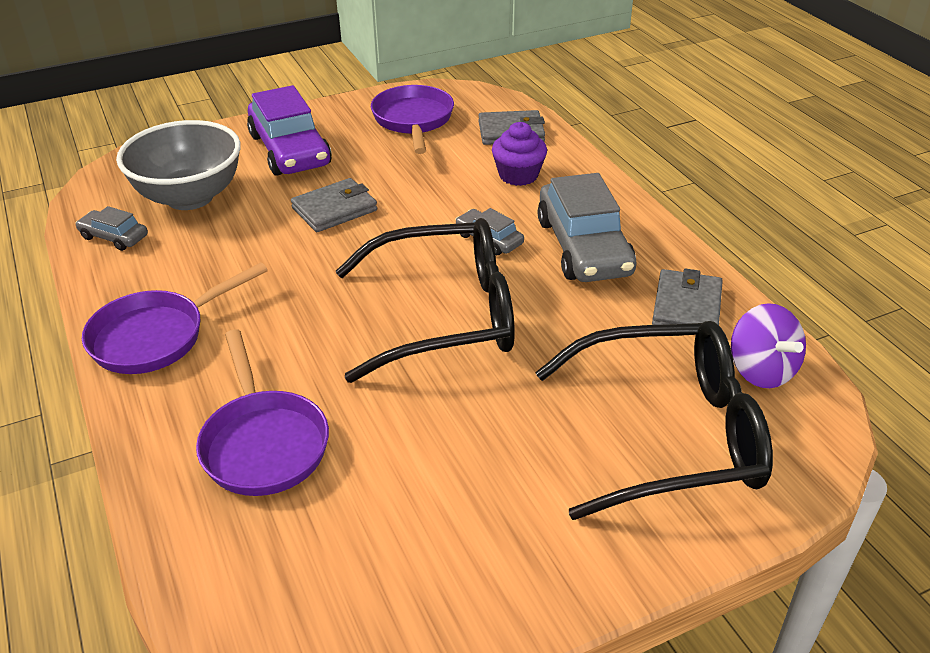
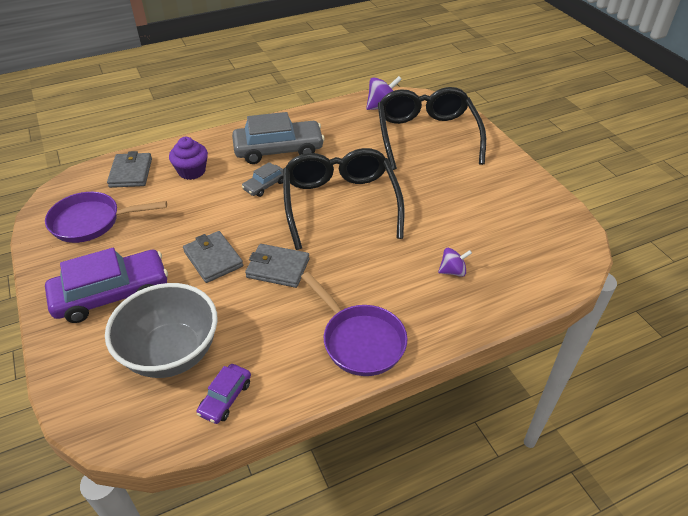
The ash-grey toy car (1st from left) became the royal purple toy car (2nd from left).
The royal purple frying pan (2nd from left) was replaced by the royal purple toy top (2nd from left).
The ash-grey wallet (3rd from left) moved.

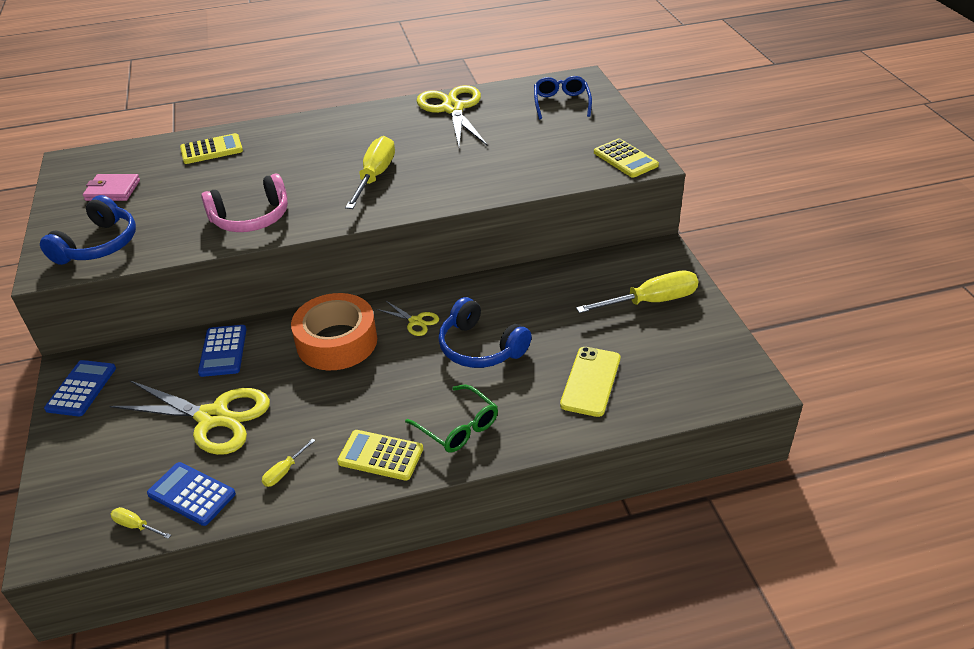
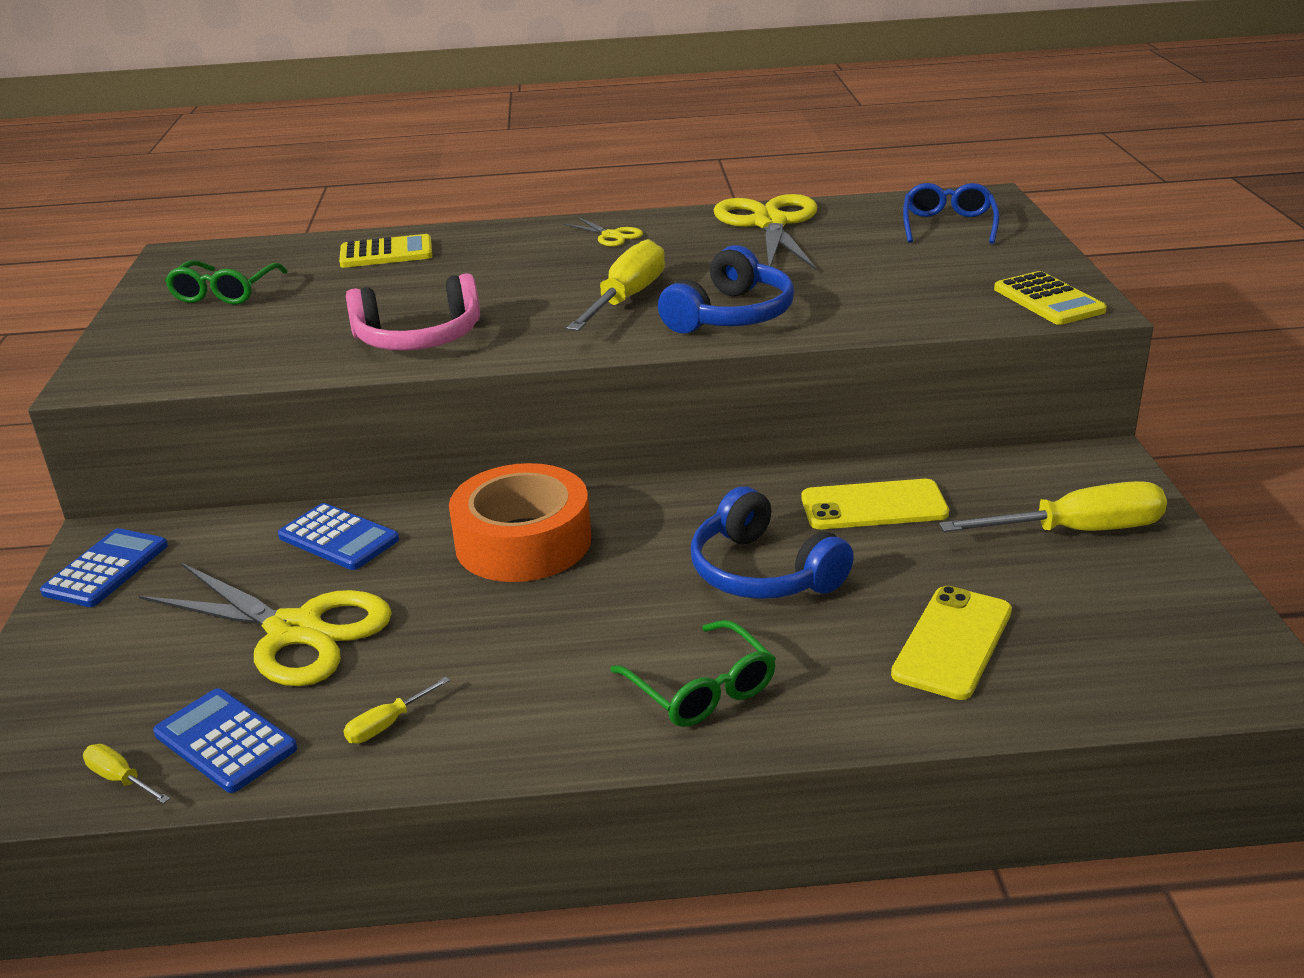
The royal blue headset (1st from left) moved.
The pink wallet was replaced by the emerald spectacles (1st from left).
The royal blue adding machine (3rd from left) turned 60 degrees counterclockwise.
The golden adding machine (2nd from left) disappeared.
The golden scissors (2nd from left) moved.
The golden mobile phone (1st from left) appeared.

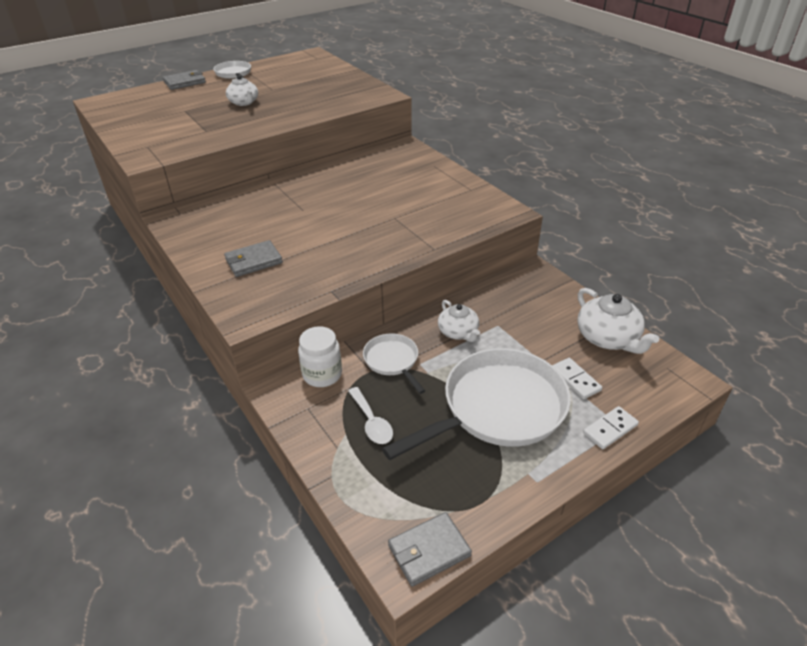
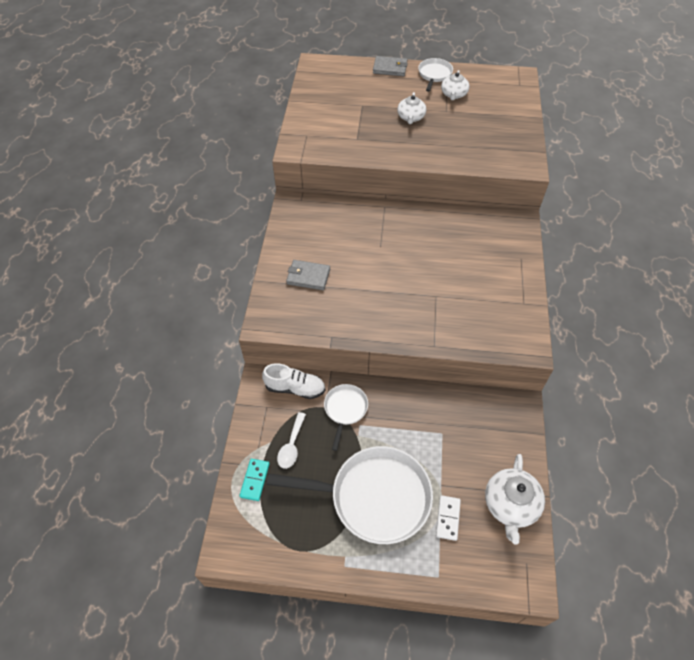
The pure white preserve jar was replaced by the pure white lace-up shoe.
The ash-grey wallet (3rd from left) disappeared.
The pure white china teapot (2nd from left) moved.
The pure white domino piece (2nd from left) disappeared.
The turquoise domino piece appeared.

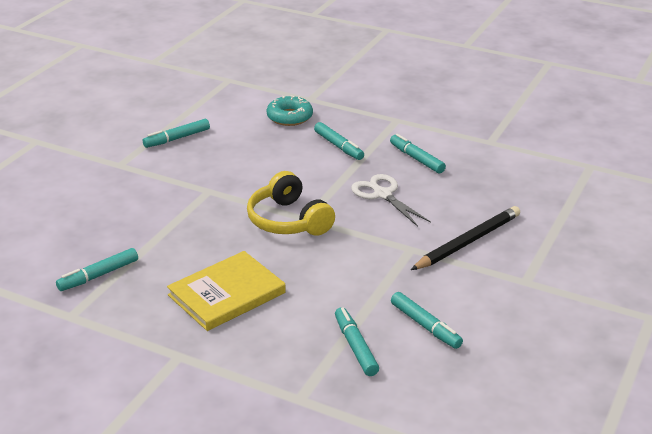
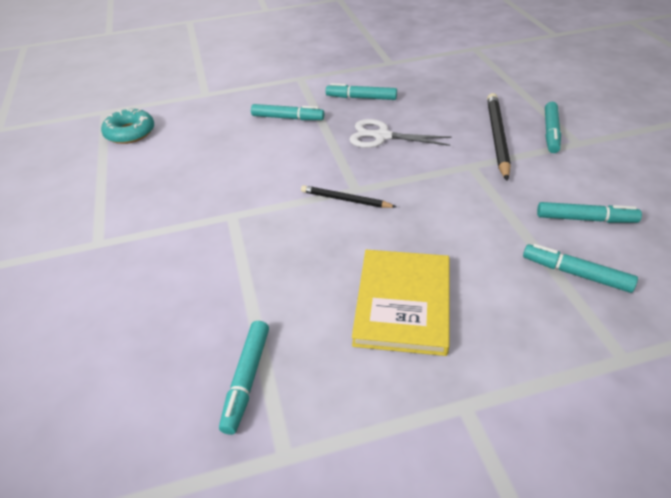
The turquoise marker pen (2nd from left in the first image) moved.
The golden headset was replaced by the black lead pencil (1st from left).
The turquoise glazed donut moved.

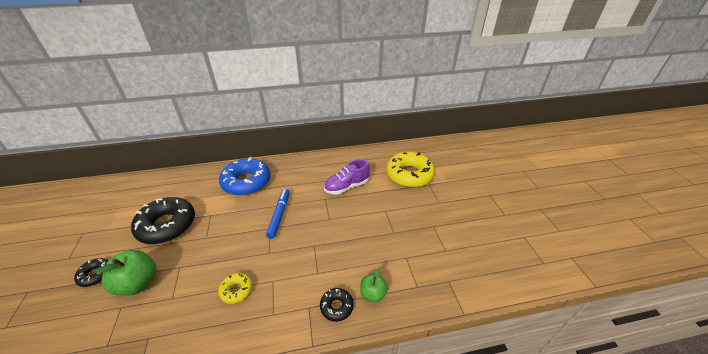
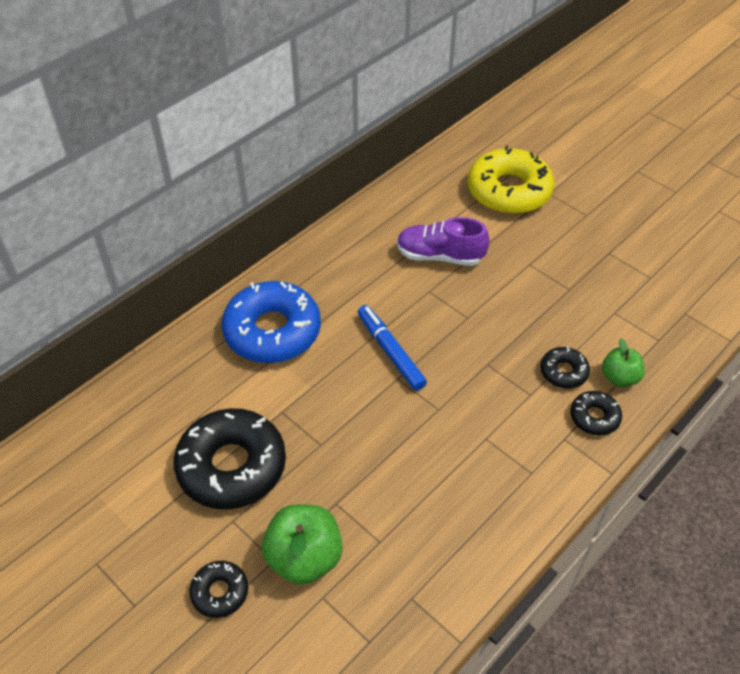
The golden glazed donut (1st from left) disappeared.
The royal purple lace-up shoe turned 75 degrees clockwise.
The black glazed donut (3rd from left) appeared.

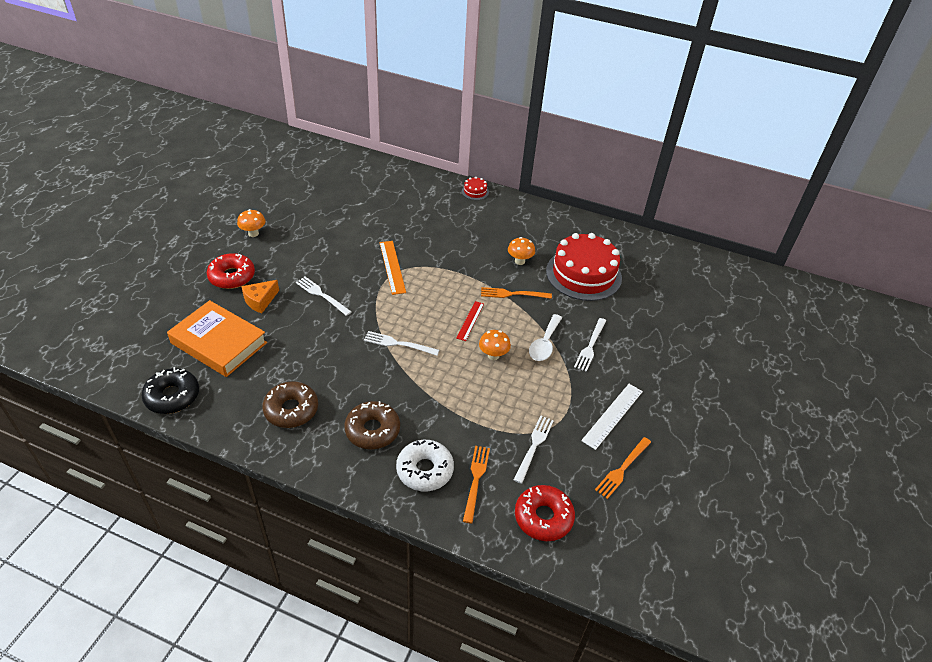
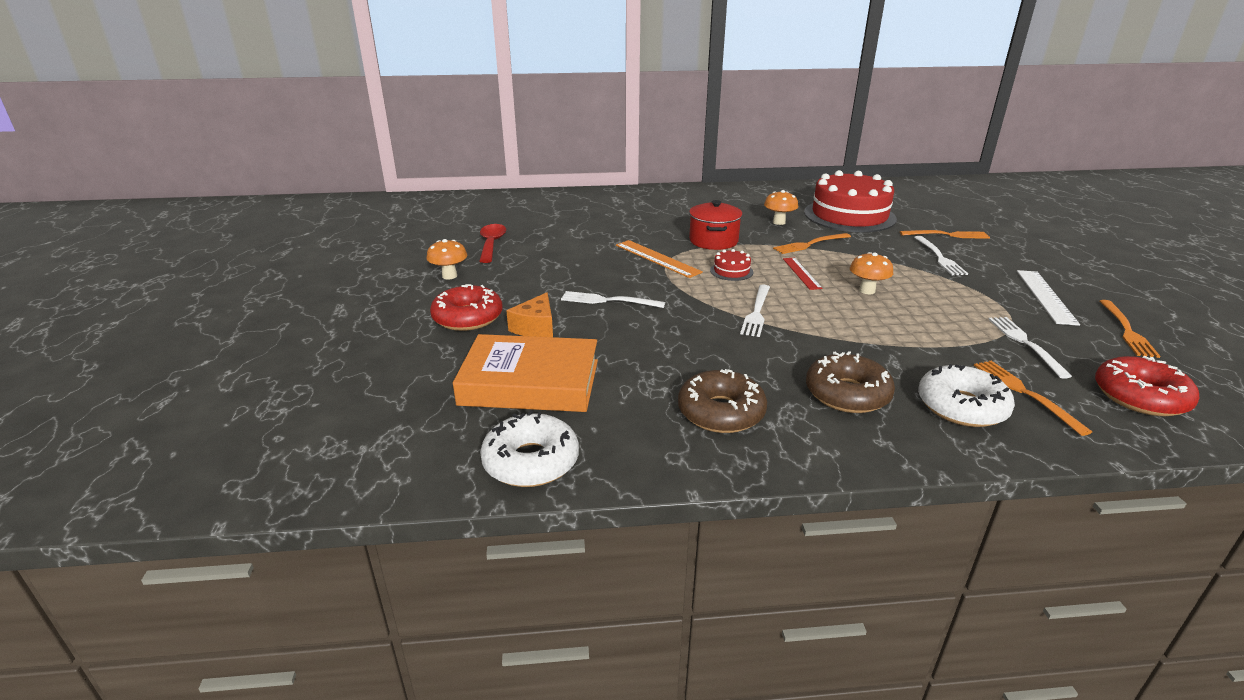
The black glazed donut became the pure white glazed donut (1st from left).
The pure white fork (2nd from left) turned 60 degrees counterclockwise.
The crimson cake (1st from left) moved.
The pure white spoon disappeared.
The crimson spoon appeared.
The crimson stockpot appeared.
The orange fork (2nd from left) appeared.

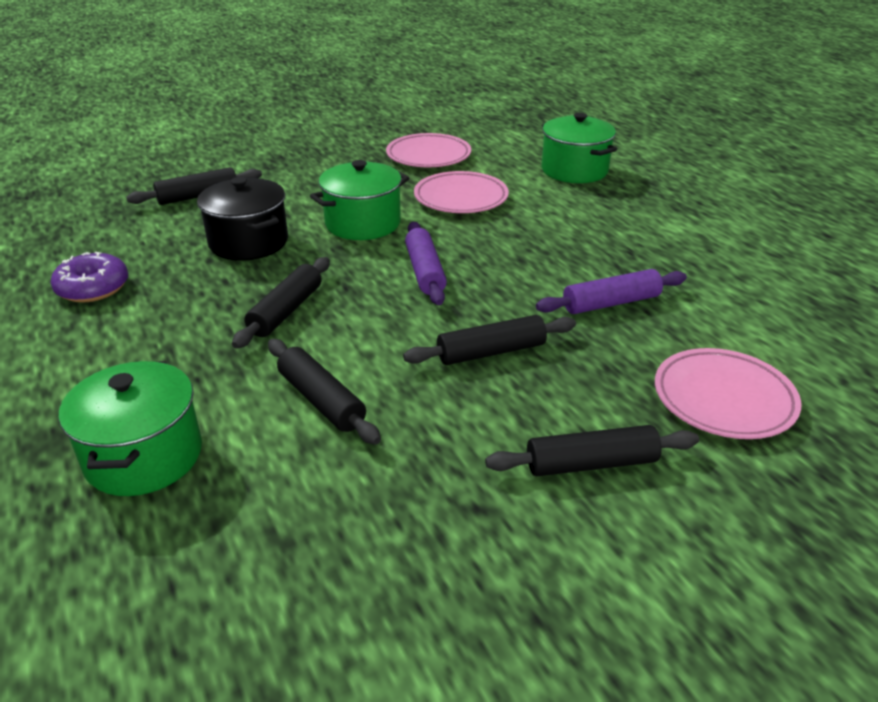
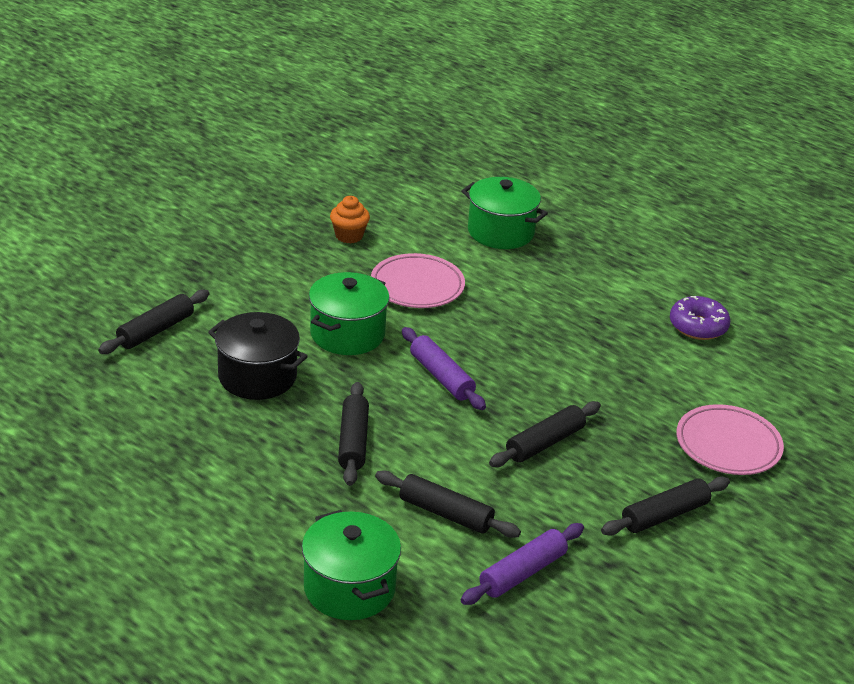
The royal purple glazed donut moved.
The pink dinner plate (1st from left) was replaced by the orange cupcake.
The royal purple dough roller (2nd from left) moved.

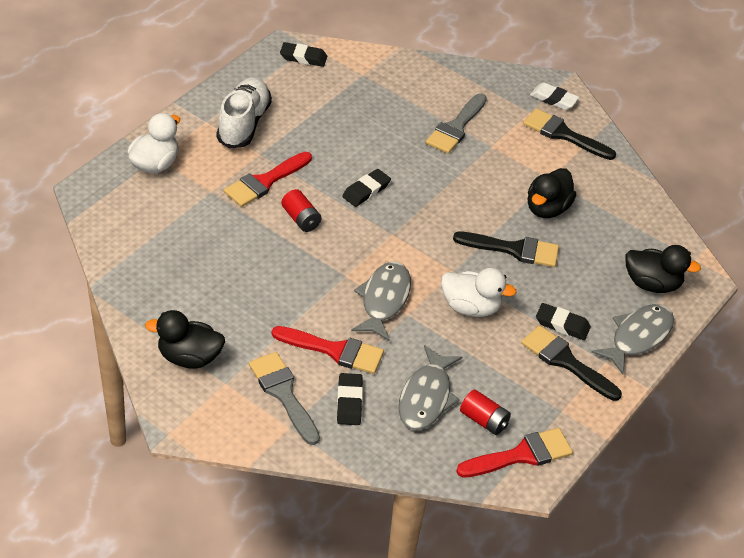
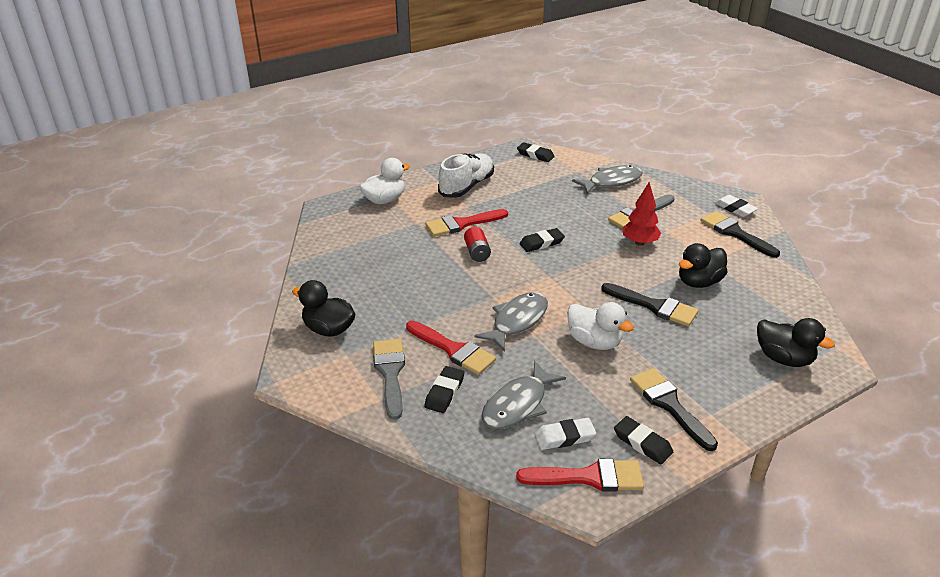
The crimson battery (2nd from left) was replaced by the pure white pencil eraser (1st from left).
The black pencil eraser (4th from left) moved.
The ash-grey fish (3rd from left) moved.
The crimson tree appeared.

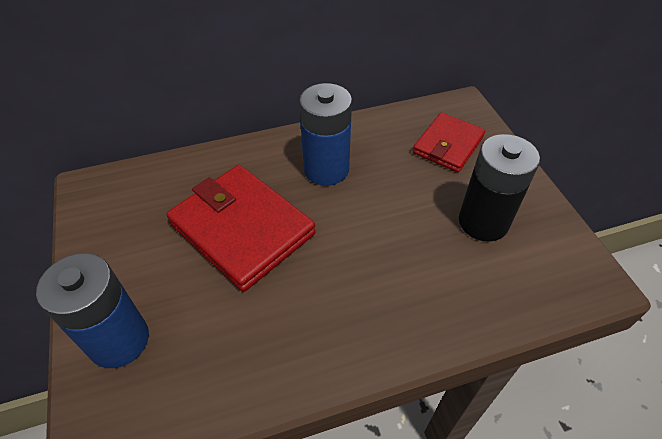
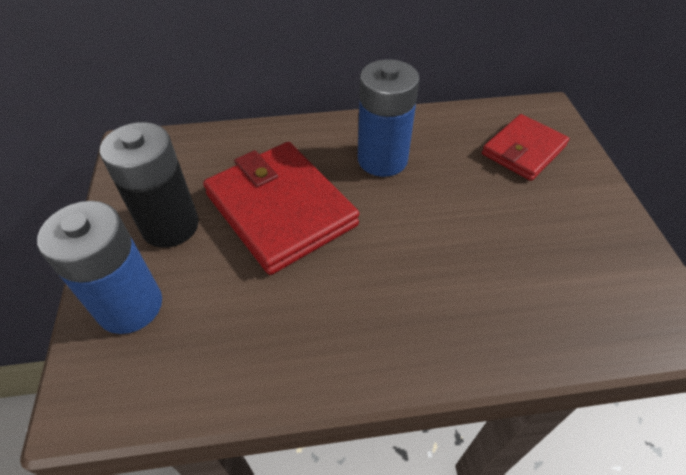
The black battery moved.

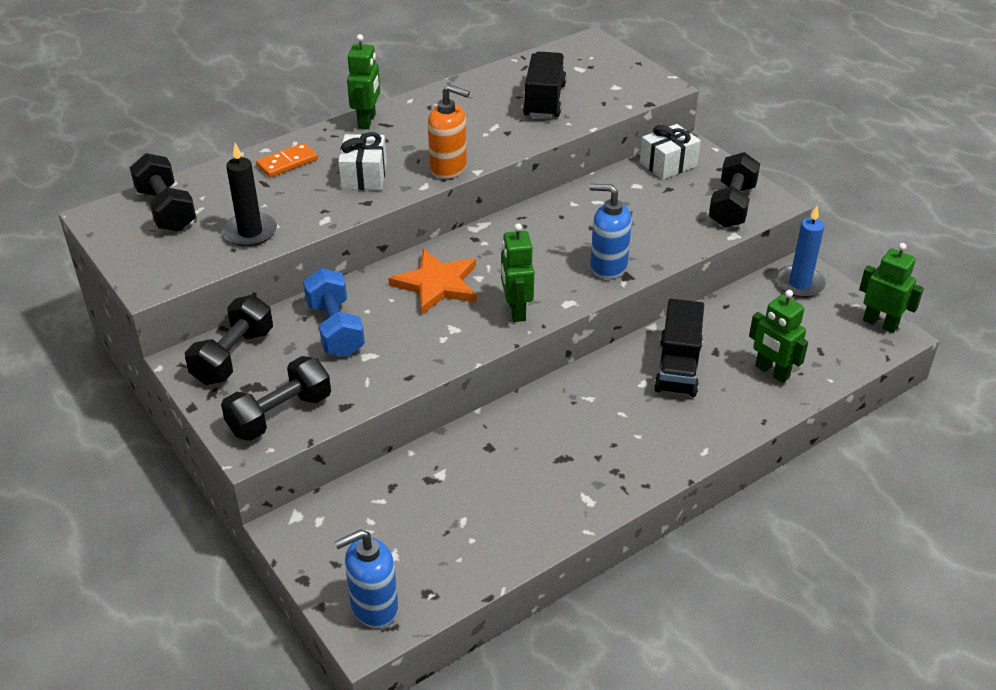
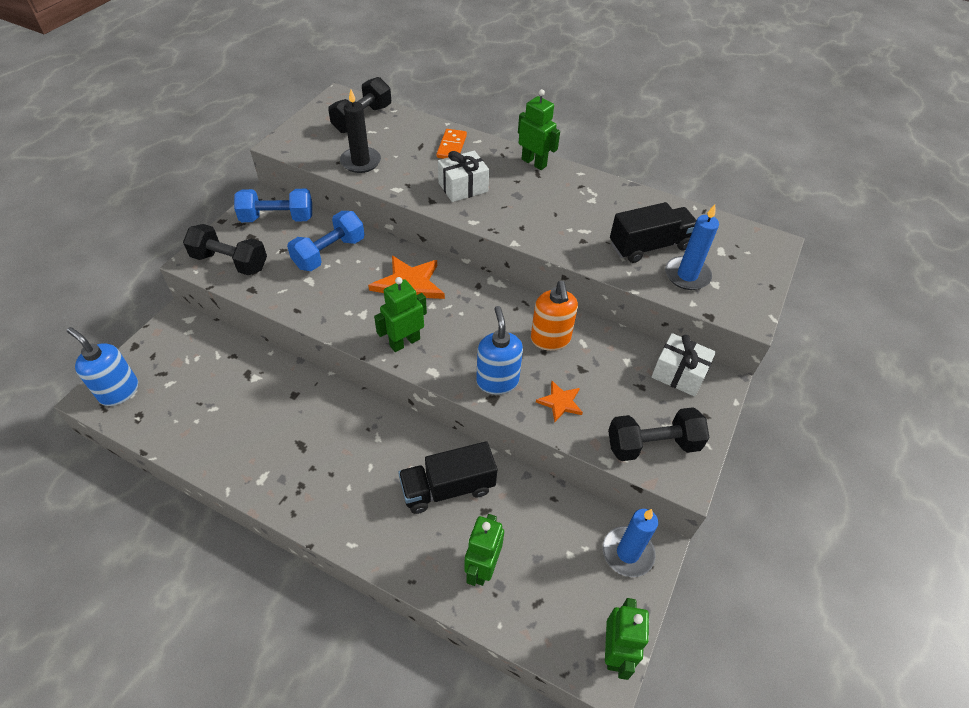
The black hand weight (2nd from left) became the royal blue hand weight (1st from left).
The orange domino piece turned 75 degrees clockwise.
The emerald robot (1st from left in the first image) turned 120 degrees counterclockwise.
The orange soap pump moved.
The orange five-pointed star (2nd from left) appeared.
The royal blue pillar candle (2nd from left) appeared.

